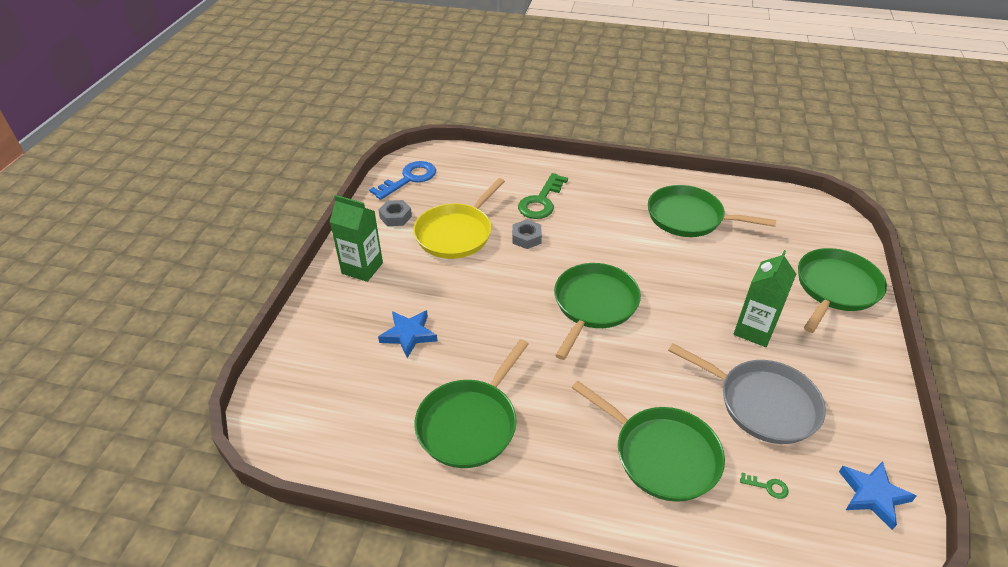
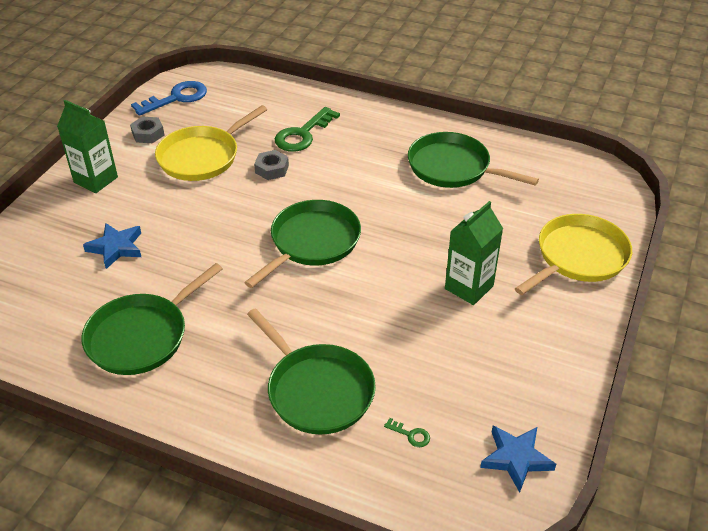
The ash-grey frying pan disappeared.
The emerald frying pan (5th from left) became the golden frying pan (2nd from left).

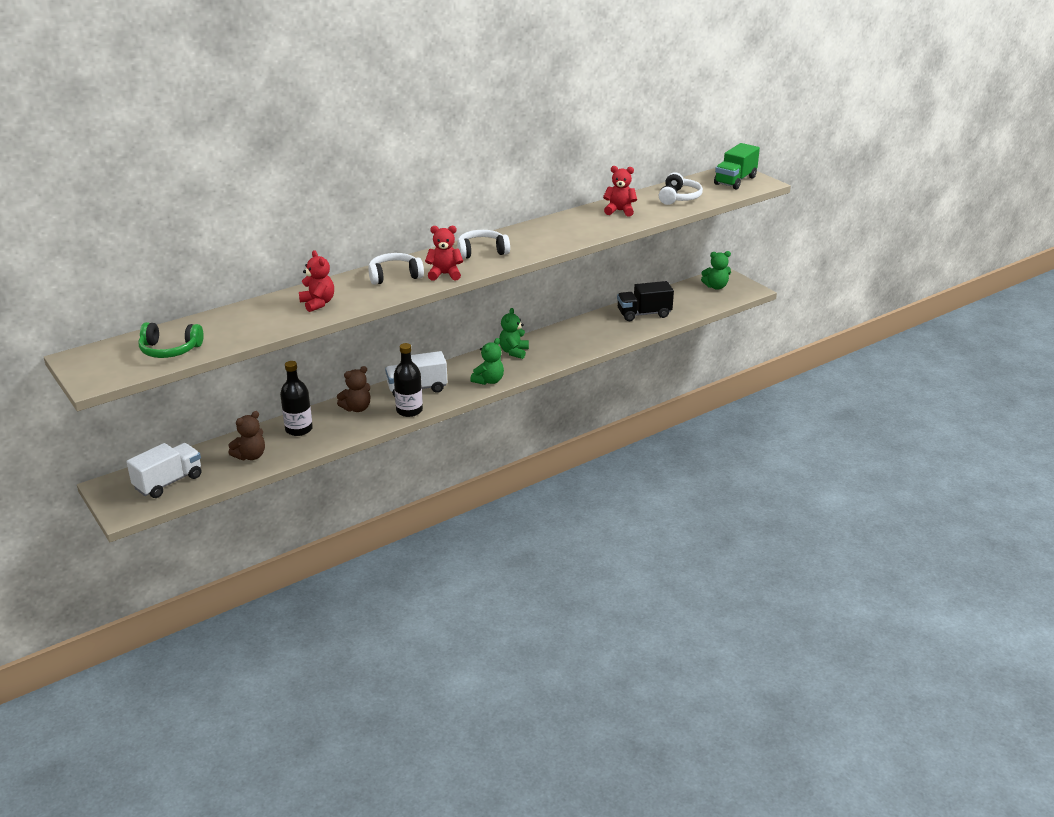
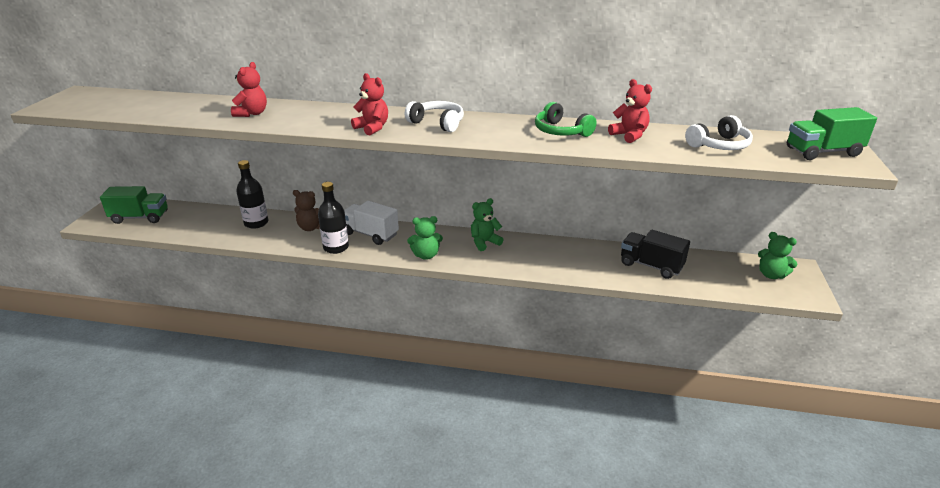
The pure white truck (1st from left) became the emerald truck (1st from left).
The emerald headset moved.
The brown teddy (1st from left) disappeared.
The pure white headset (1st from left) disappeared.

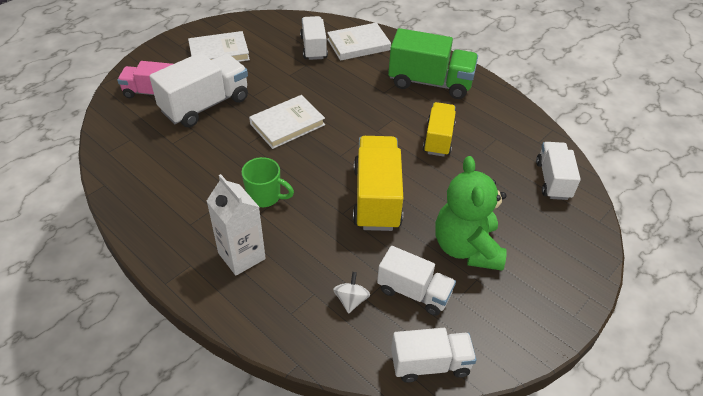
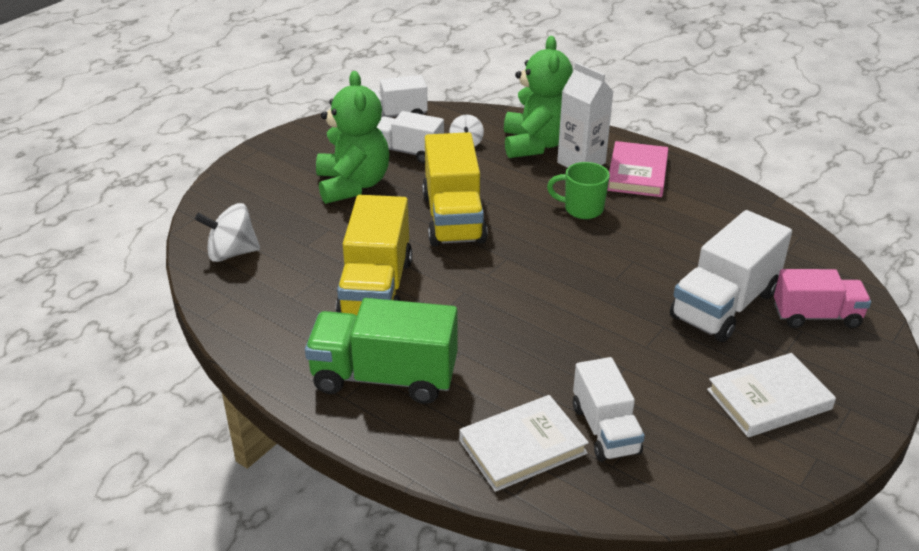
The pure white hardcover (2nd from left) disappeared.
The golden truck (2nd from left in the first image) changed to 1.56 times the size.
The pure white truck (5th from left) was replaced by the pure white toy top (1st from left).
The emerald teddy (2nd from left) appeared.
The pink hardcover appeared.

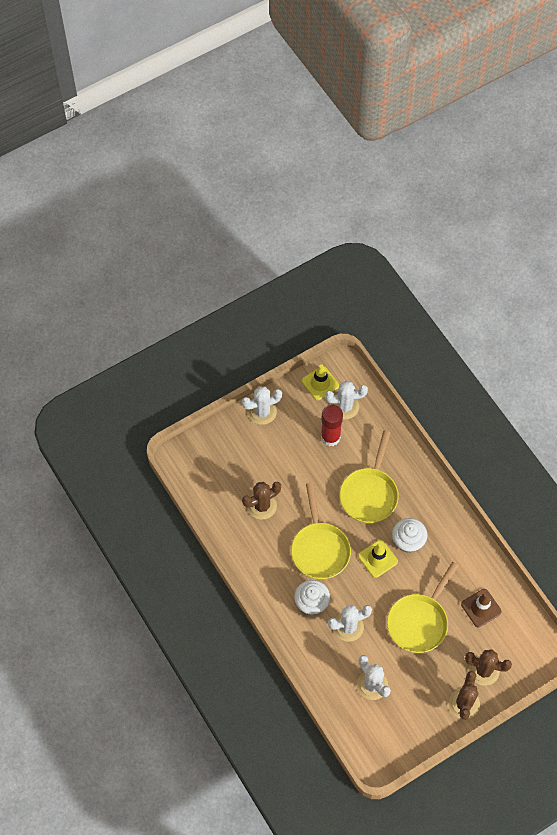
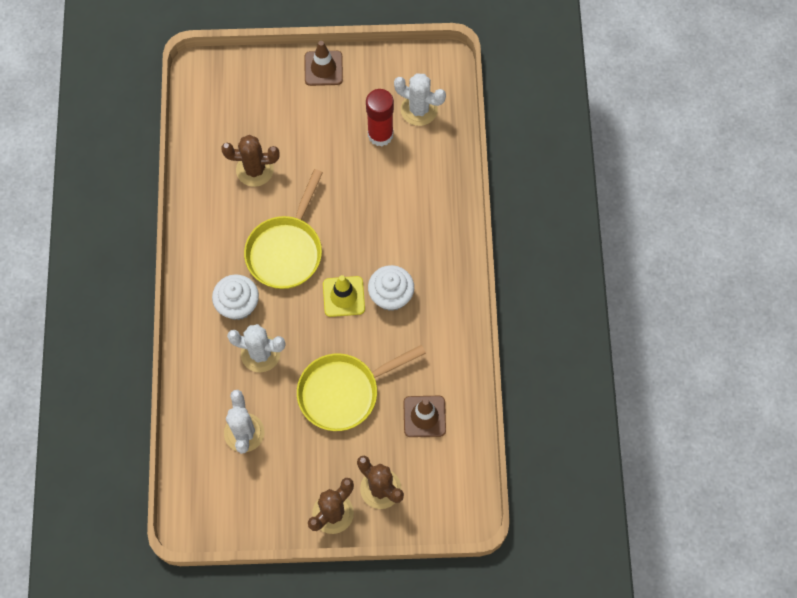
The pure white saguaro cactus (1st from left) was replaced by the brown safety cone (1st from left).
The golden safety cone (1st from left) disappeared.
The golden frying pan (2nd from left) disappeared.

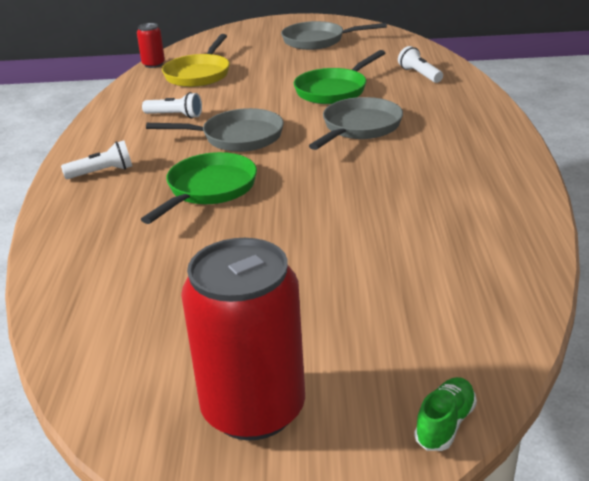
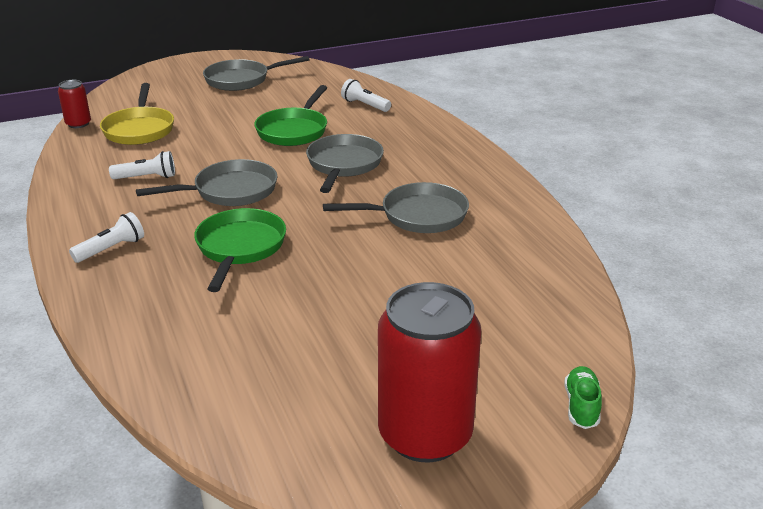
The ash-grey frying pan (4th from left) appeared.

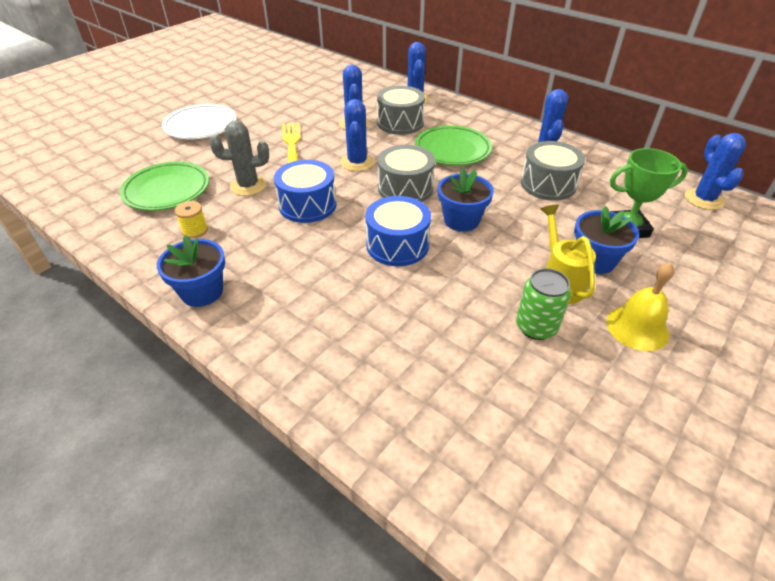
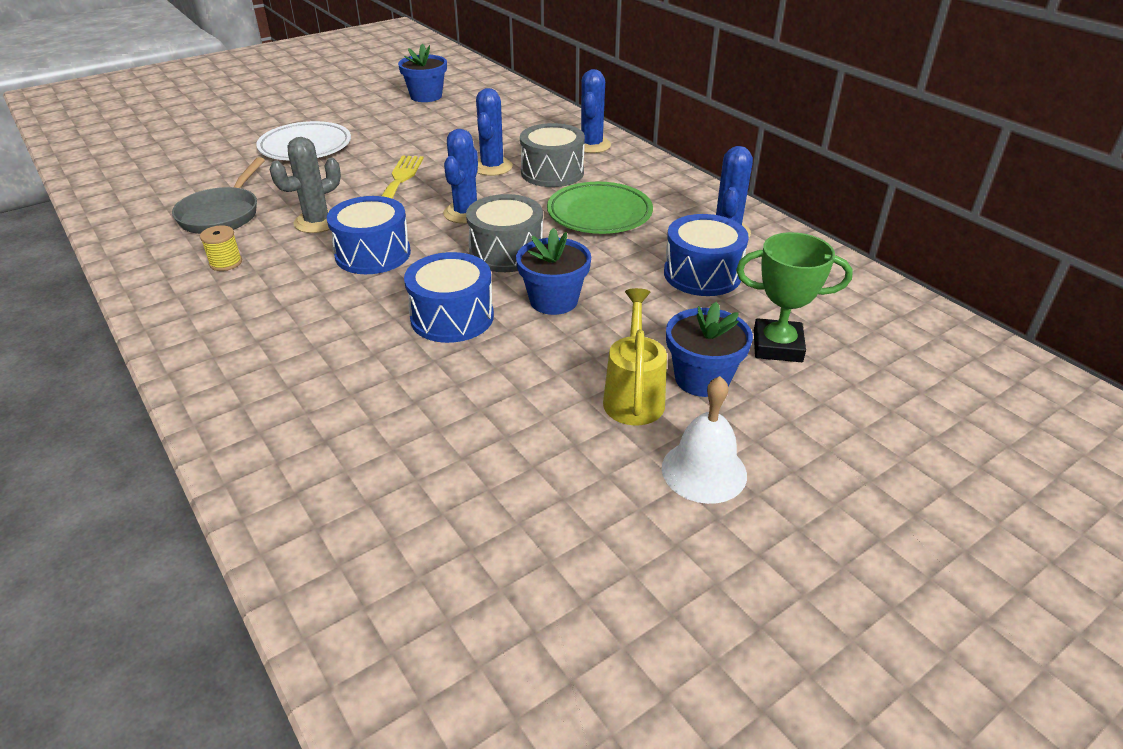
The emerald dinner plate (1st from left) was replaced by the ash-grey frying pan.
The royal blue flower pot (1st from left) moved.
The ash-grey saguaro cactus turned 45 degrees counterclockwise.
The emerald can disappeared.
The ash-grey drum (3rd from left) became the royal blue drum (3rd from left).
The golden bell became the pure white bell.
The royal blue saguaro cactus (5th from left) disappeared.

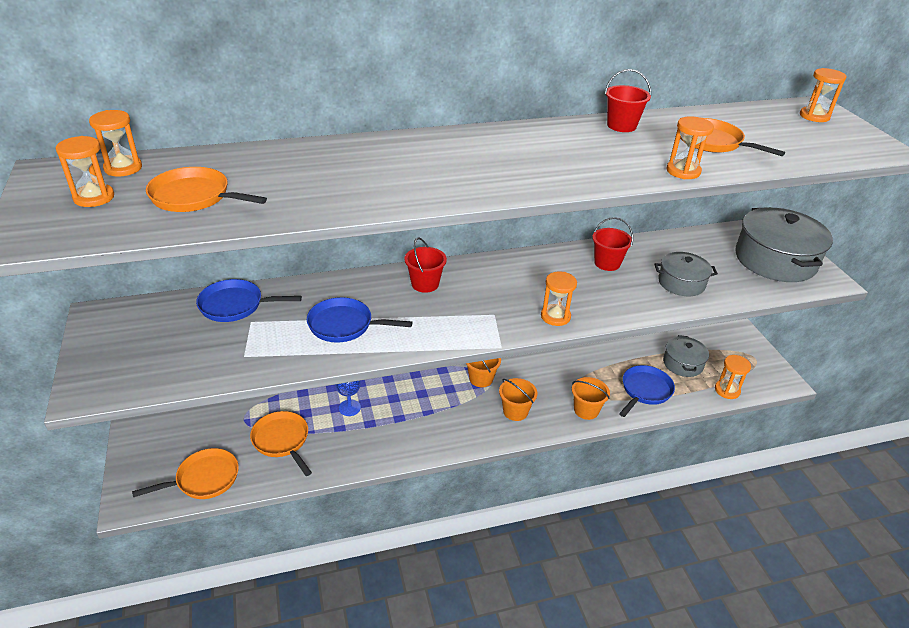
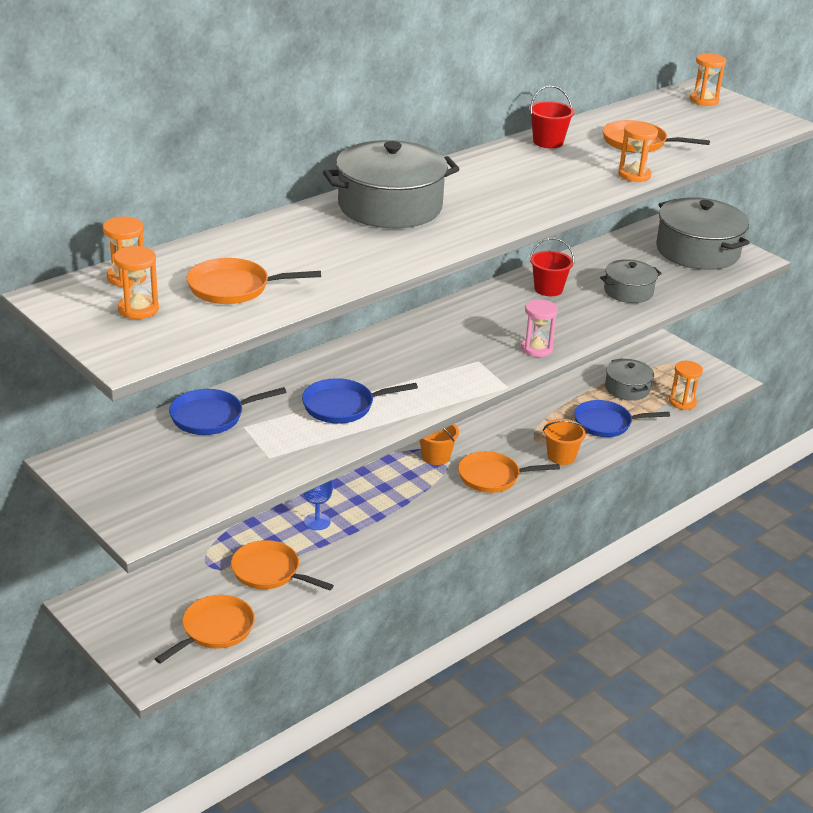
The crimson bucket (1st from left) disappeared.
The orange bucket (2nd from left) was replaced by the orange frying pan (4th from left).
The orange sand timer (3rd from left) became the pink sand timer.
The royal blue frying pan (3rd from left) turned 105 degrees counterclockwise.
The ash-grey stockpot (1st from left) appeared.

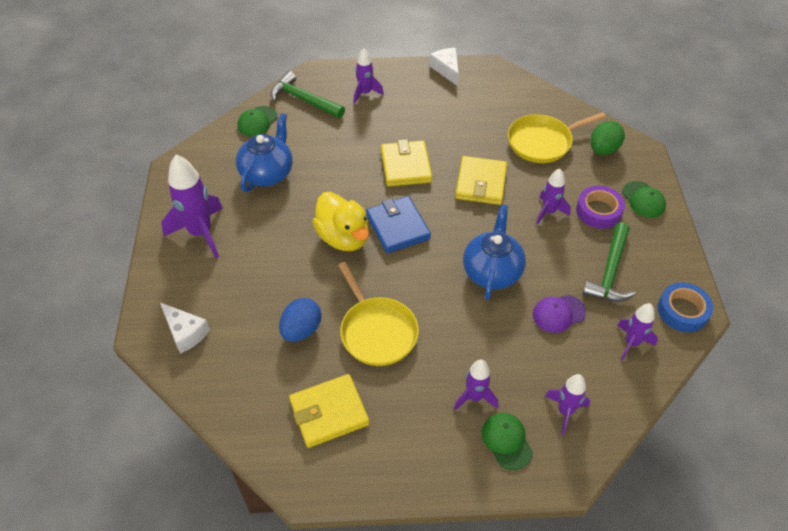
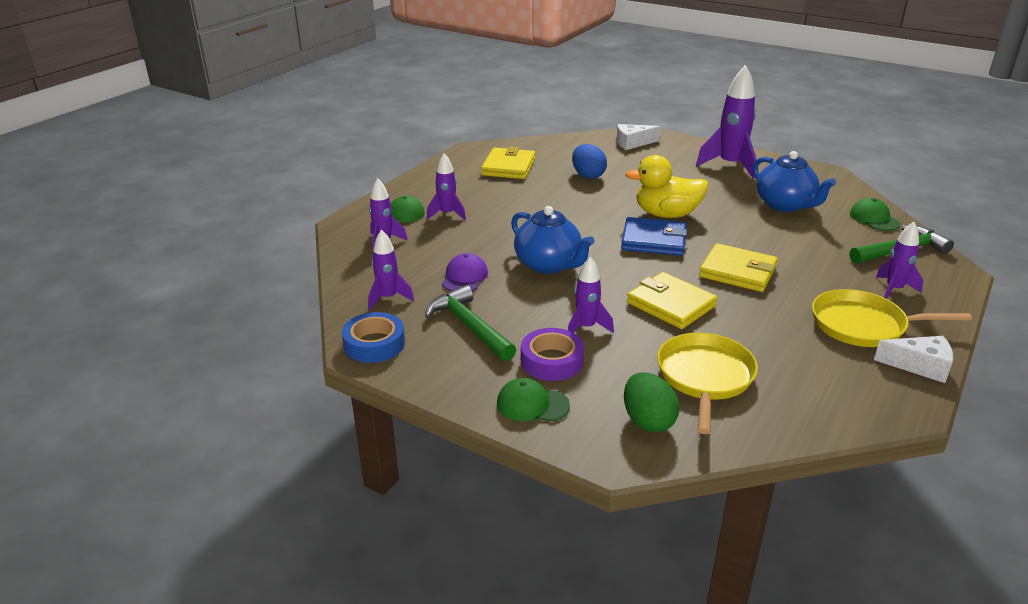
The golden frying pan (1st from left in the first image) moved.

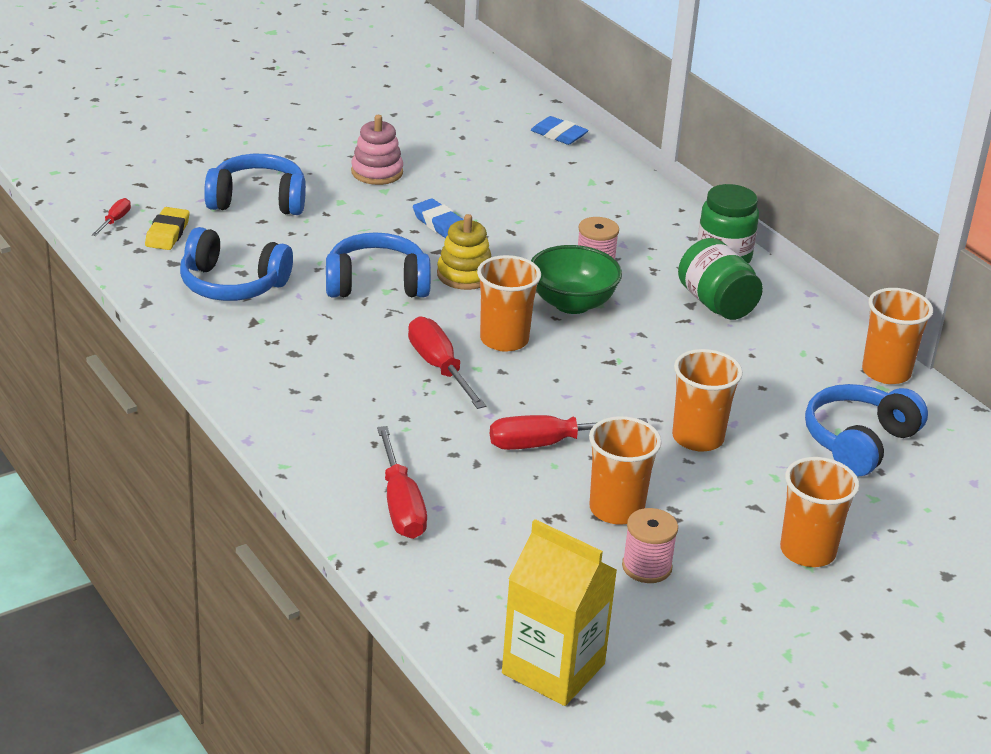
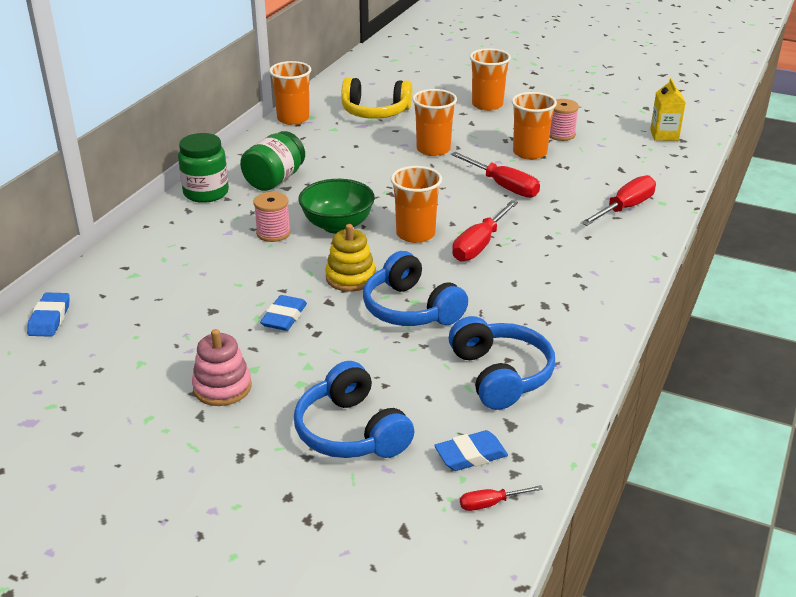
The golden pencil eraser became the royal blue pencil eraser (3rd from left).
The golden carton changed to 0.60 times the size.
The royal blue headset (4th from left) became the golden headset.

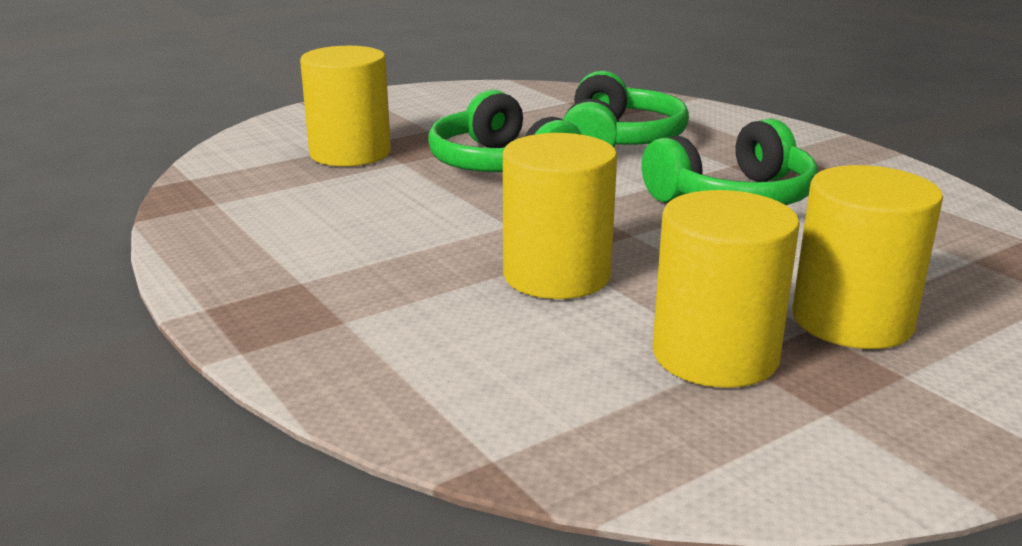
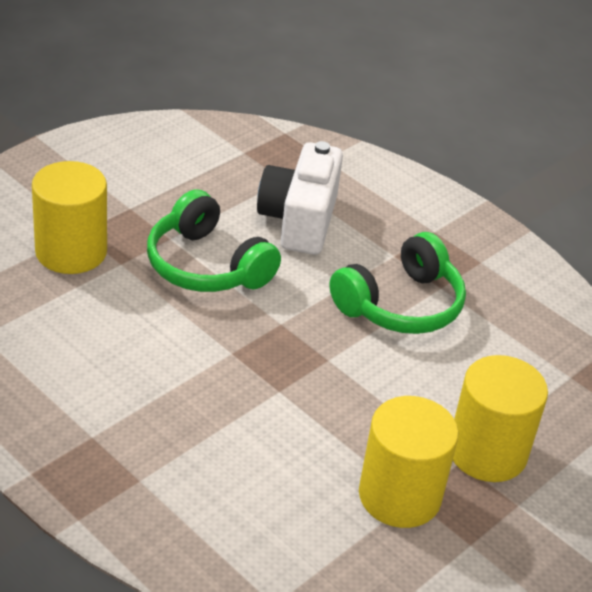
The golden solid cylinder (2nd from left) disappeared.
The emerald headset (2nd from left) was replaced by the pure white photo camera.

